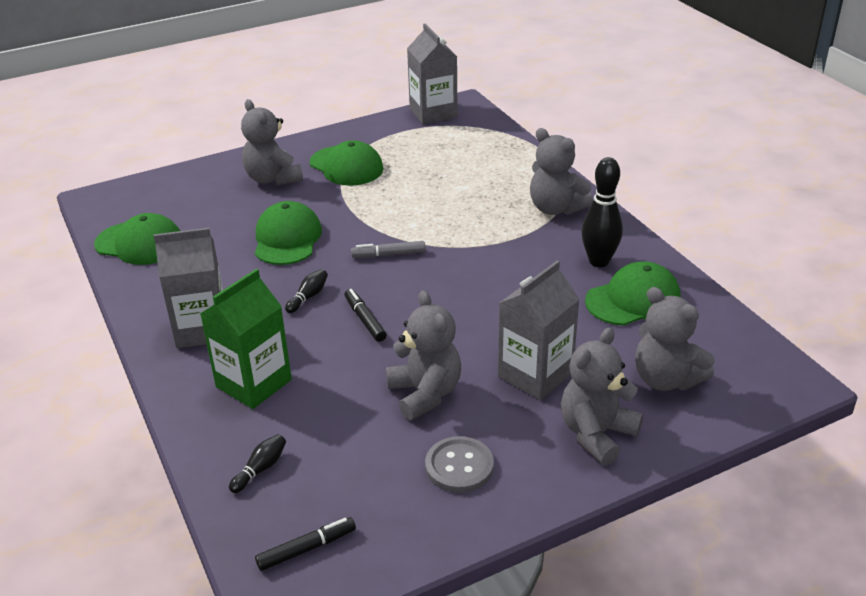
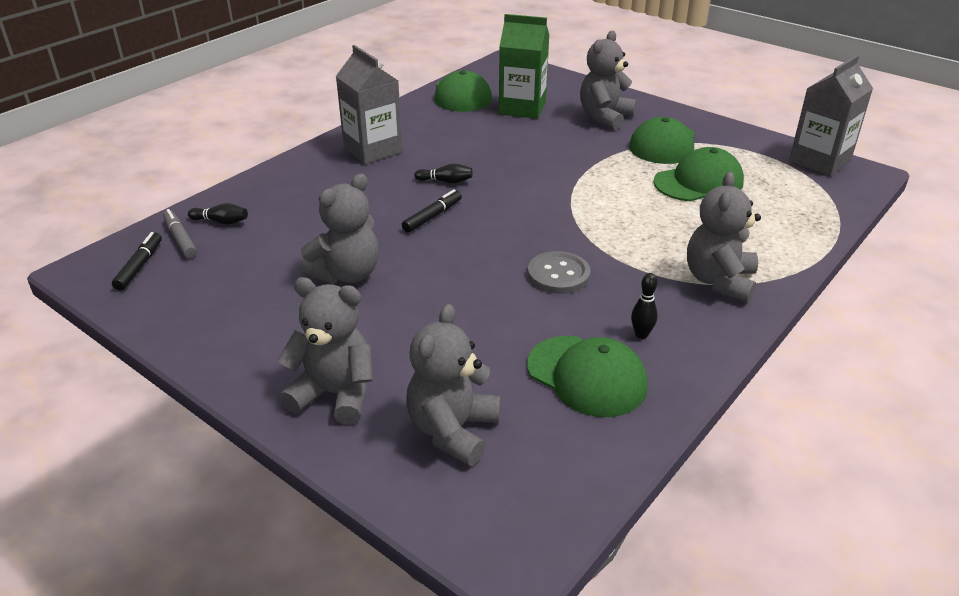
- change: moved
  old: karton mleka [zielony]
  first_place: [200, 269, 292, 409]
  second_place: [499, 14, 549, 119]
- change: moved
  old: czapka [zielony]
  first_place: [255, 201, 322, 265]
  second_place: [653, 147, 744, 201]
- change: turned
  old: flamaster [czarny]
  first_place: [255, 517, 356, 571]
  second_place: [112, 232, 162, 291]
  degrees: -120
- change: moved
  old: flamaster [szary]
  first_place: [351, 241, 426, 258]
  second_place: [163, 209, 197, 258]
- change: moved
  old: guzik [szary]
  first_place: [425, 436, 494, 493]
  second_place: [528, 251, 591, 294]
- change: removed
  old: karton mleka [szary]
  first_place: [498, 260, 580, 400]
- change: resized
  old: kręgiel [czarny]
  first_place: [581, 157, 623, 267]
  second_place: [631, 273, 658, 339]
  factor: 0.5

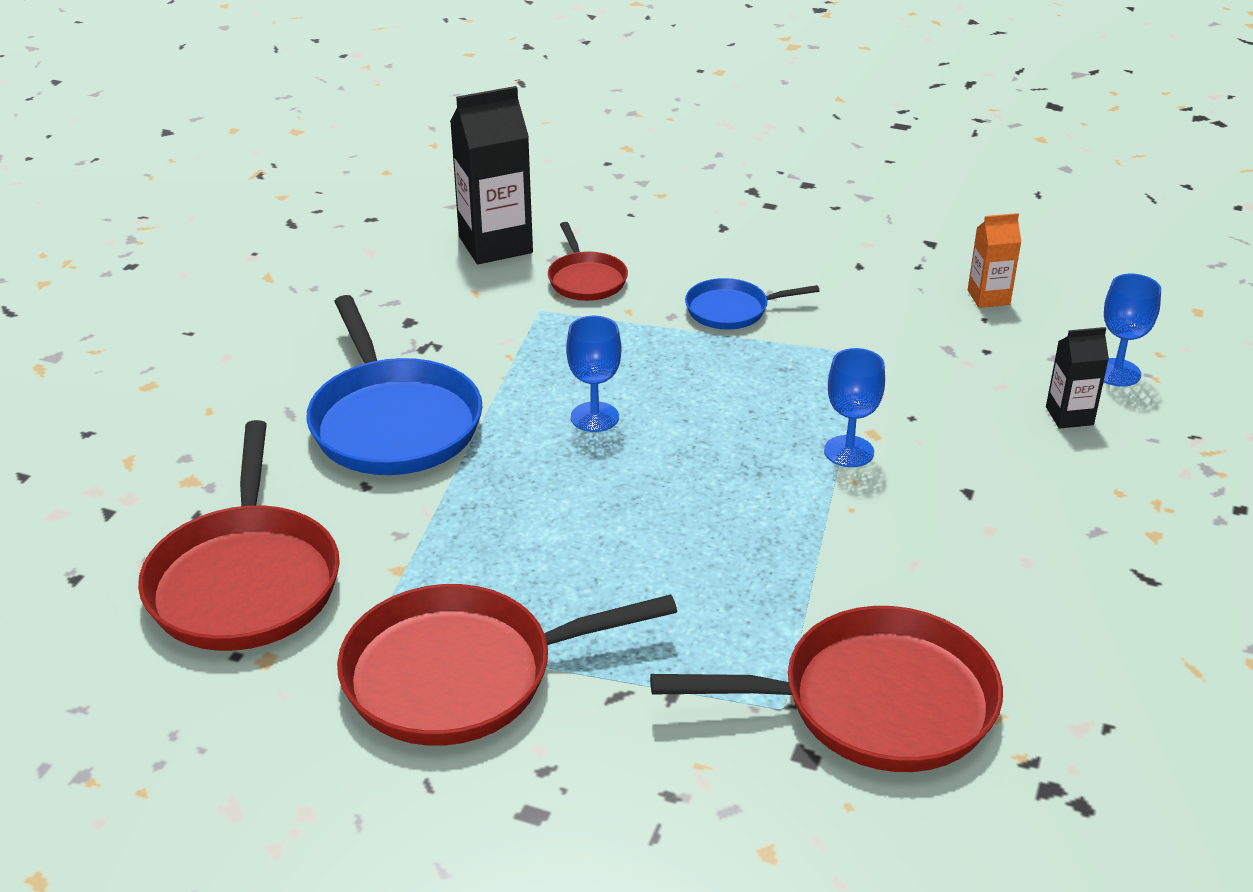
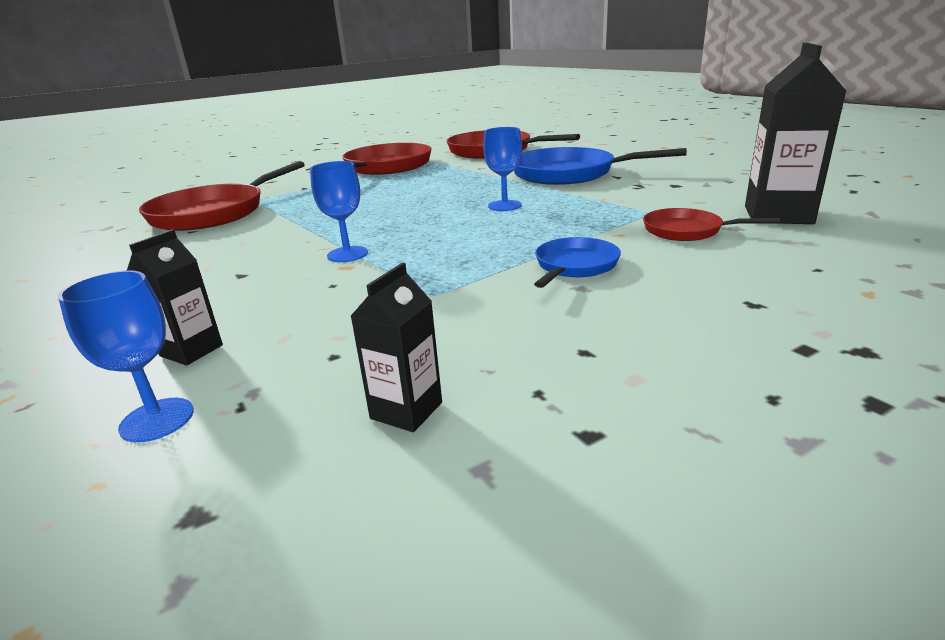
- change: recoloured
  old: karton mleka [pomarańczowy]
  new: karton mleka [czarny]
  first_place: [968, 213, 1021, 308]
  second_place: [350, 262, 442, 432]

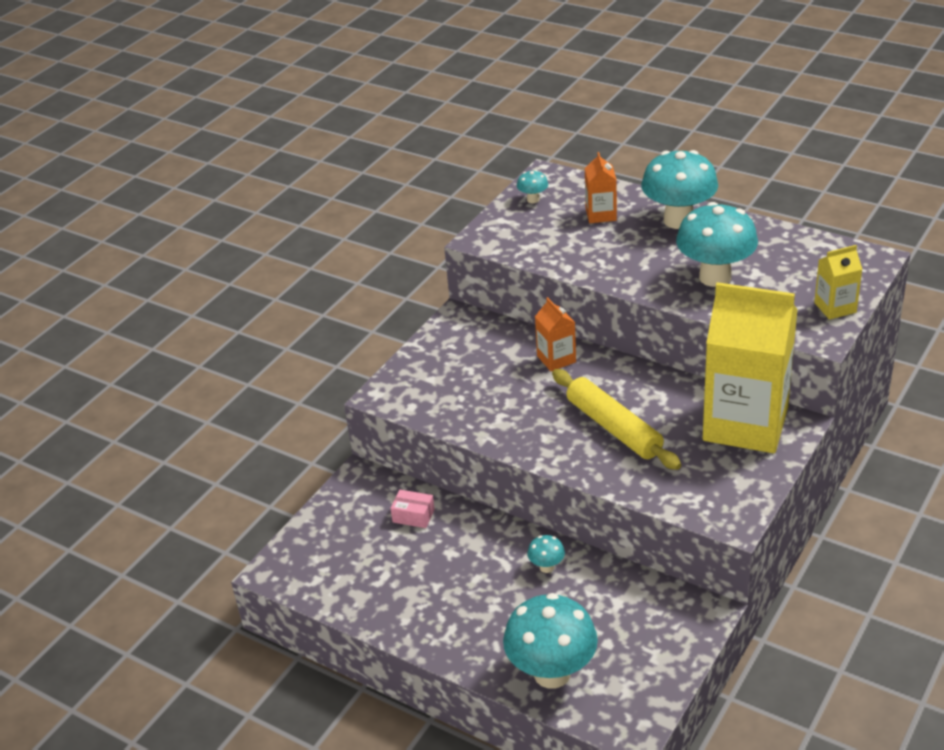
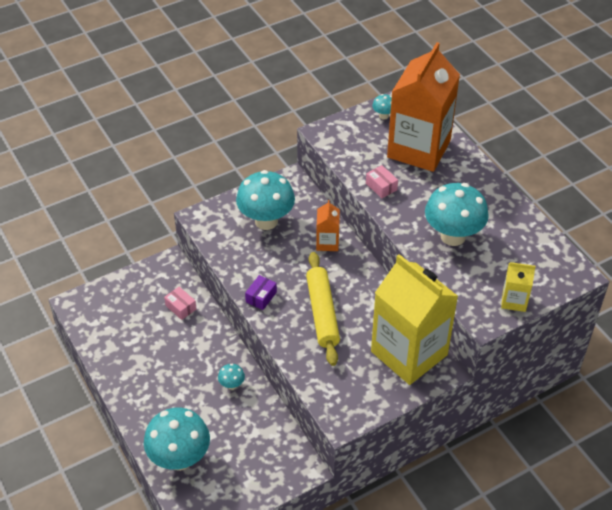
- change: resized
  old: karton mleka [pomarańczowy]
  first_place: [585, 152, 617, 223]
  second_place: [387, 42, 460, 172]
  factor: 2.31
- change: moved
  old: grzyb [turkusowy]
  first_place: [641, 150, 718, 229]
  second_place: [236, 170, 295, 230]
- change: added
  new: pudełko [fioletowy]
  second_place: [245, 275, 277, 310]
- change: added
  new: pudełko [różowy]
  second_place: [366, 165, 398, 198]

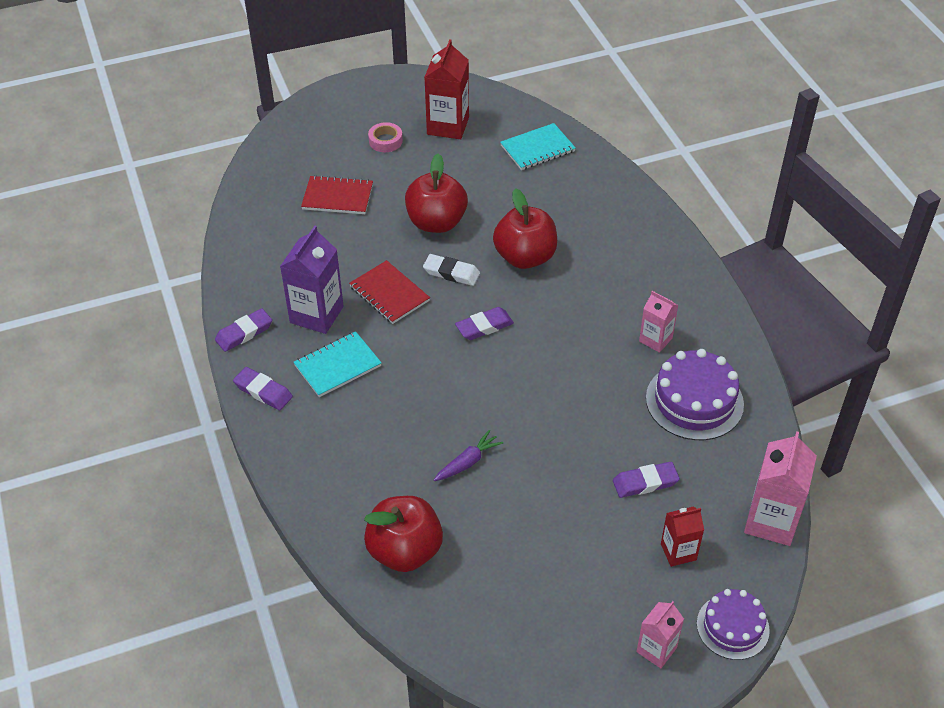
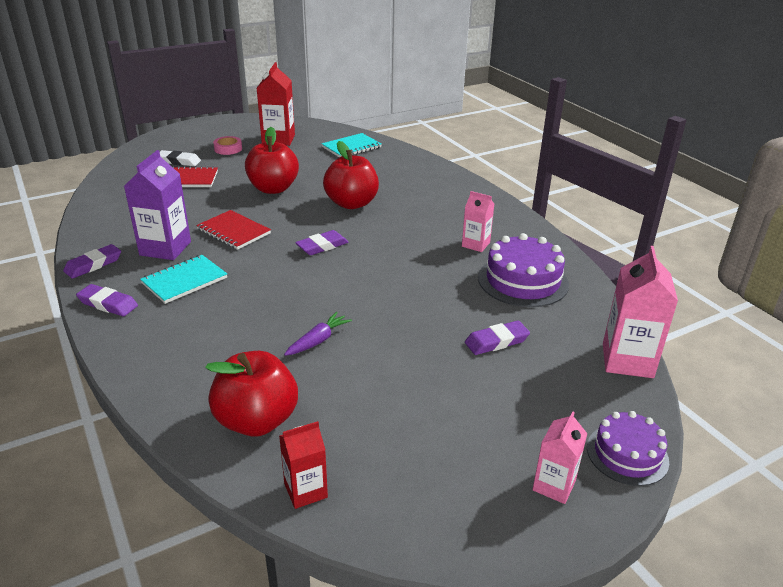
- change: moved
  old: gumka do mazania [biały]
  first_place: [423, 254, 480, 286]
  second_place: [160, 150, 201, 166]
- change: moved
  old: karton mleka [czerwony]
  first_place: [661, 507, 704, 567]
  second_place: [279, 421, 328, 509]

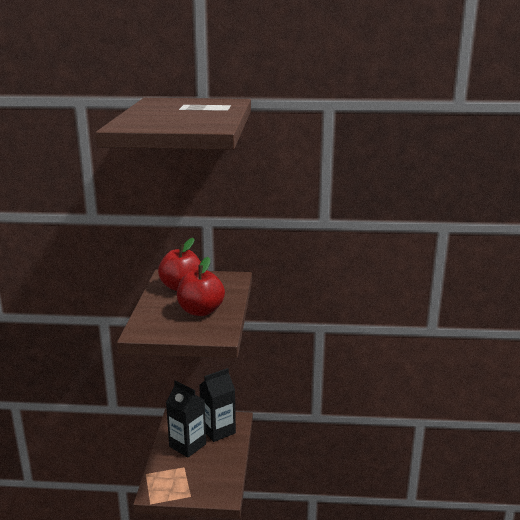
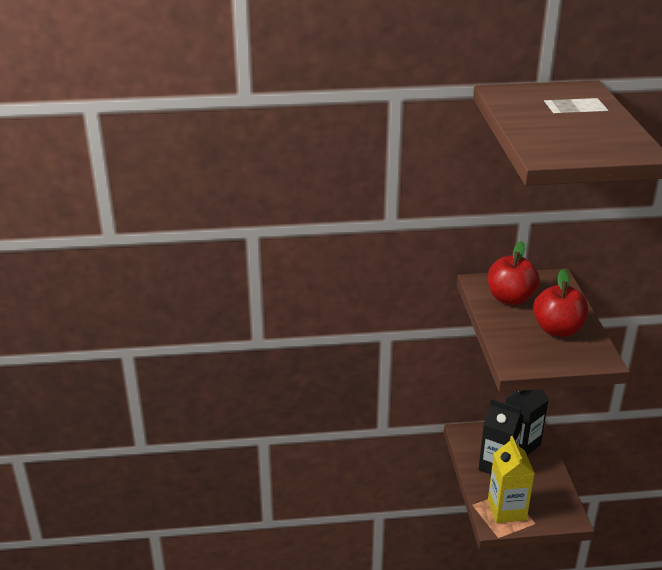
- change: added
  new: karton mleka [żółty]
  second_place: [488, 436, 535, 523]

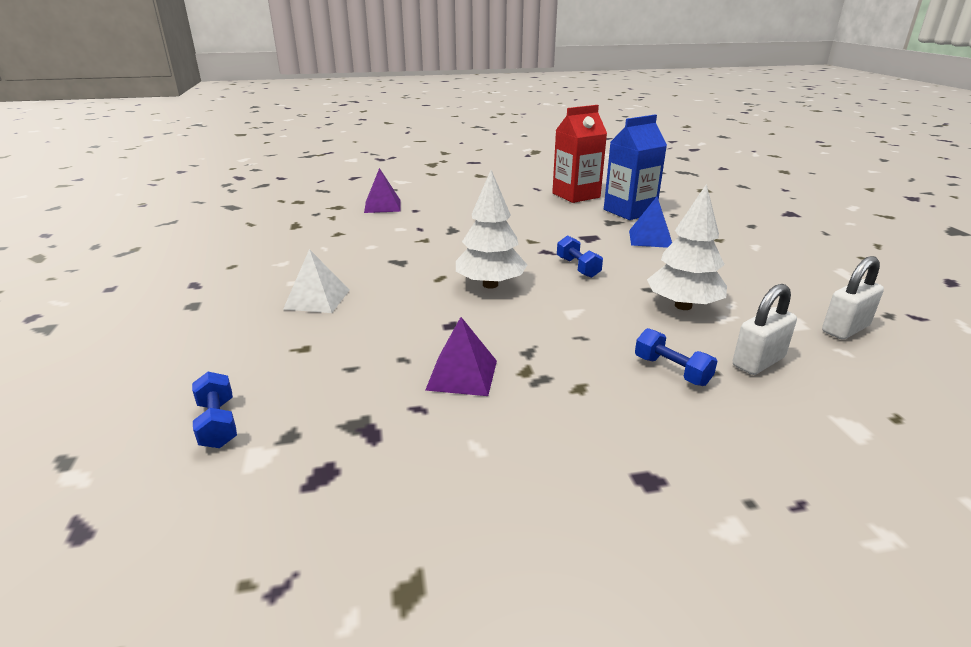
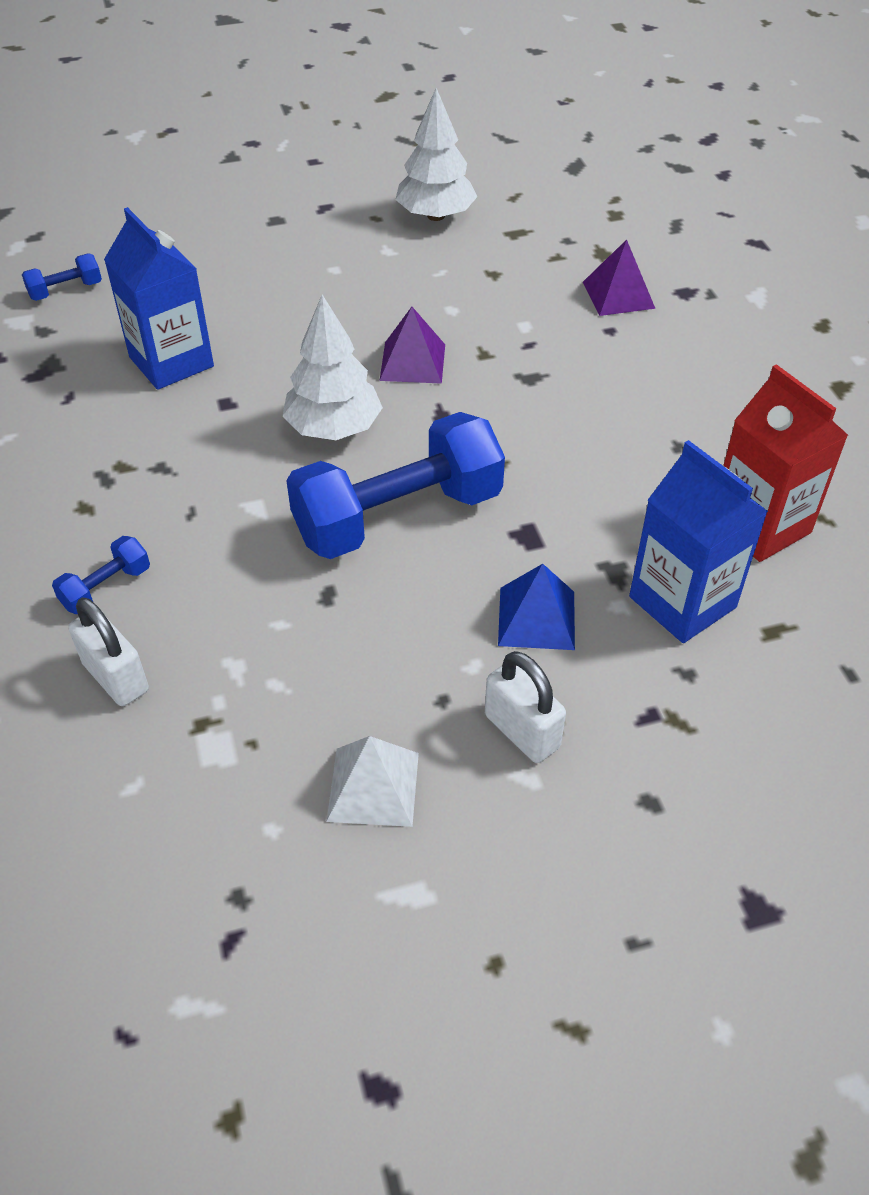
- change: moved
  old: piramida [biały]
  first_place: [283, 249, 349, 313]
  second_place: [327, 736, 419, 827]
- change: moved
  old: piramida [fioletowy]
  first_place: [425, 317, 497, 396]
  second_place: [379, 307, 445, 384]
- change: resized
  old: hantel [niebieski]
  first_place: [557, 235, 603, 278]
  second_place: [286, 412, 505, 559]
  factor: 2.34
- change: moved
  old: drzewko [biały]
  first_place: [647, 184, 727, 310]
  second_place: [395, 88, 477, 221]
- change: moved
  old: kłódka [biały]
  first_place: [822, 256, 884, 340]
  second_place: [485, 651, 566, 763]
- change: added
  new: karton mleka [niebieski]
  second_place: [104, 207, 214, 390]

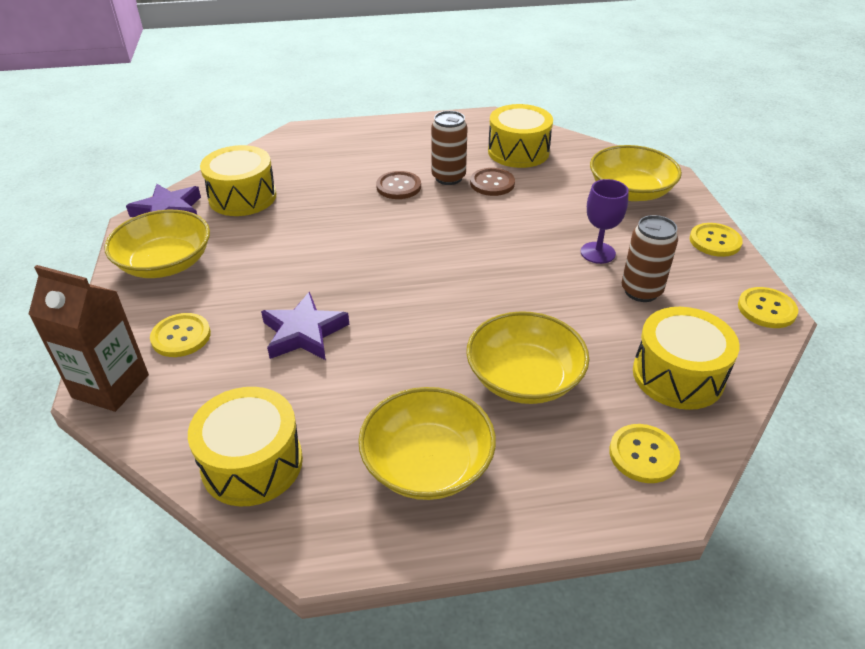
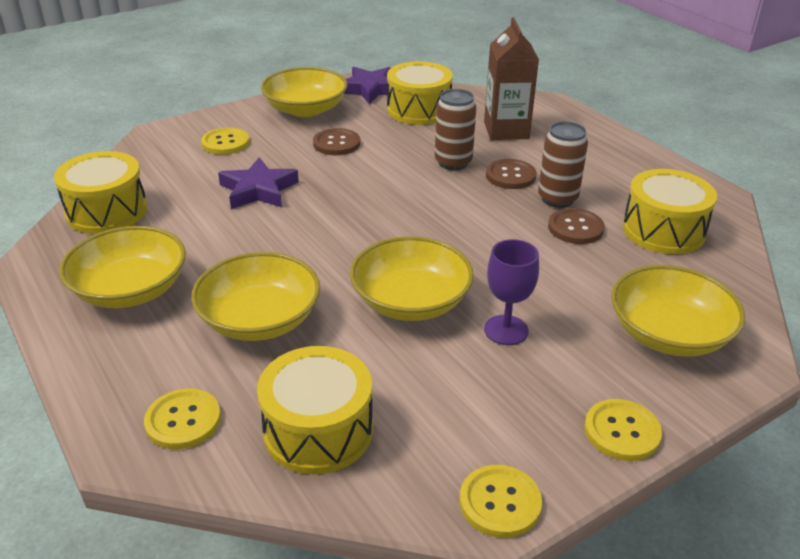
- change: moved
  old: karton mleka [brązowy]
  first_place: [28, 265, 149, 412]
  second_place: [484, 17, 539, 140]
- change: moved
  old: puszka [brązowy]
  first_place: [622, 215, 678, 302]
  second_place: [435, 89, 476, 170]
- change: added
  new: guzik [brązowy]
  second_place: [313, 128, 360, 155]
- change: added
  new: miska [żółty]
  second_place: [350, 236, 474, 321]

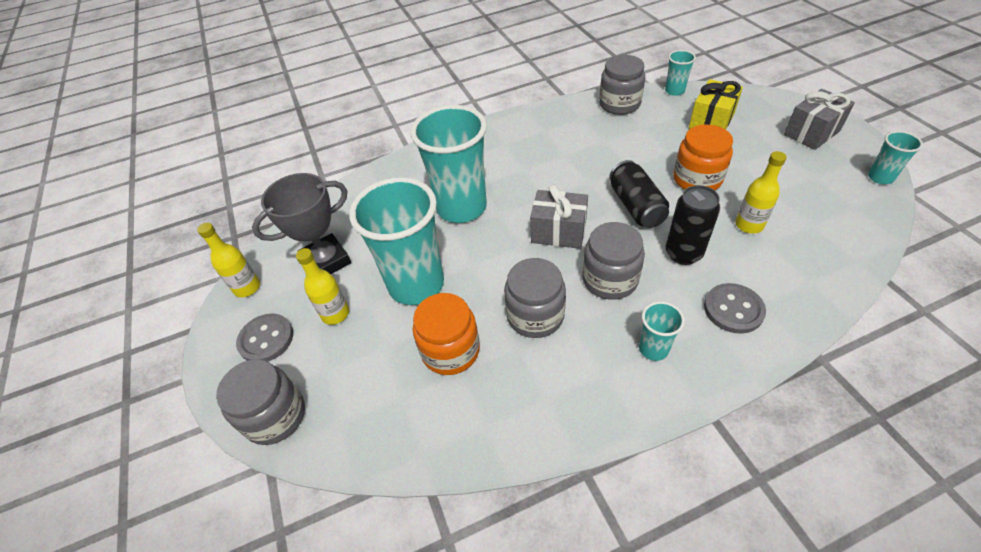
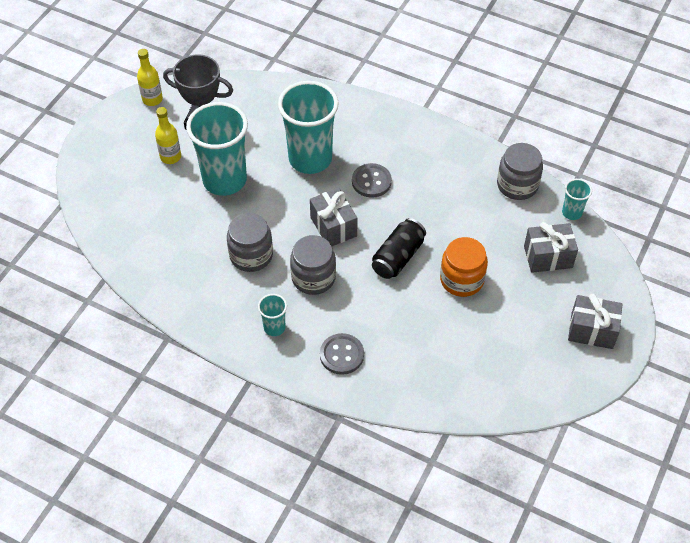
- change: removed
  old: słoik [szary]
  first_place: [216, 359, 305, 445]
- change: moved
  old: guzik [szary]
  first_place: [236, 314, 293, 361]
  second_place: [352, 163, 392, 198]
- change: removed
  old: słoik [pomarańczowy]
  first_place: [413, 293, 480, 375]
- change: removed
  old: puszka [czarny]
  first_place: [666, 185, 720, 265]
- change: recoloured
  old: prezent [żółty]
  new: prezent [szary]
  first_place: [689, 79, 743, 130]
  second_place: [524, 222, 578, 273]
- change: removed
  old: butelka [żółty]
  first_place: [735, 151, 787, 234]
- change: removed
  old: szklanka [turkusowy]
  first_place: [868, 131, 923, 184]

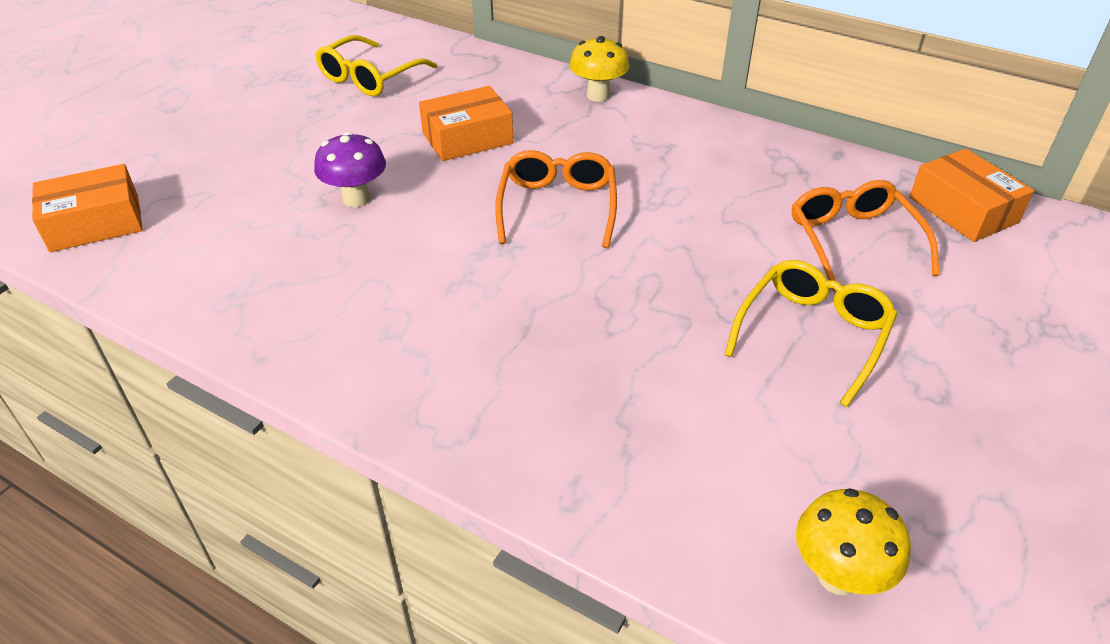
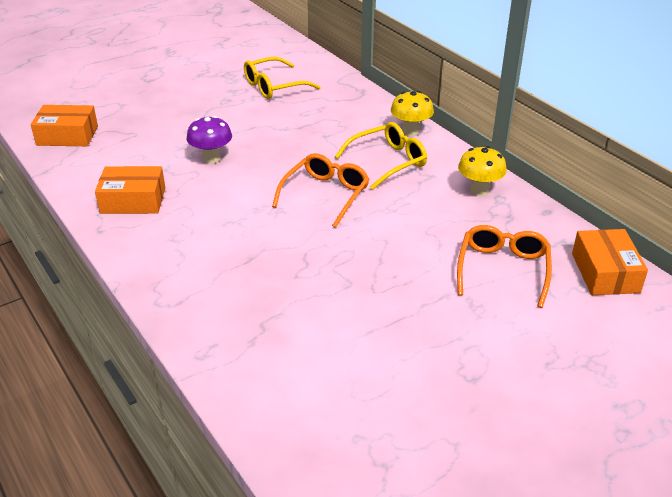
- change: moved
  old: pudełko [pomarańczowy]
  first_place: [419, 86, 513, 161]
  second_place: [95, 166, 165, 214]
- change: moved
  old: okulary [żółty]
  first_place: [725, 260, 897, 407]
  second_place: [335, 122, 427, 190]
- change: moved
  old: grzyb [żółty]
  first_place: [796, 488, 911, 595]
  second_place: [458, 146, 507, 196]

